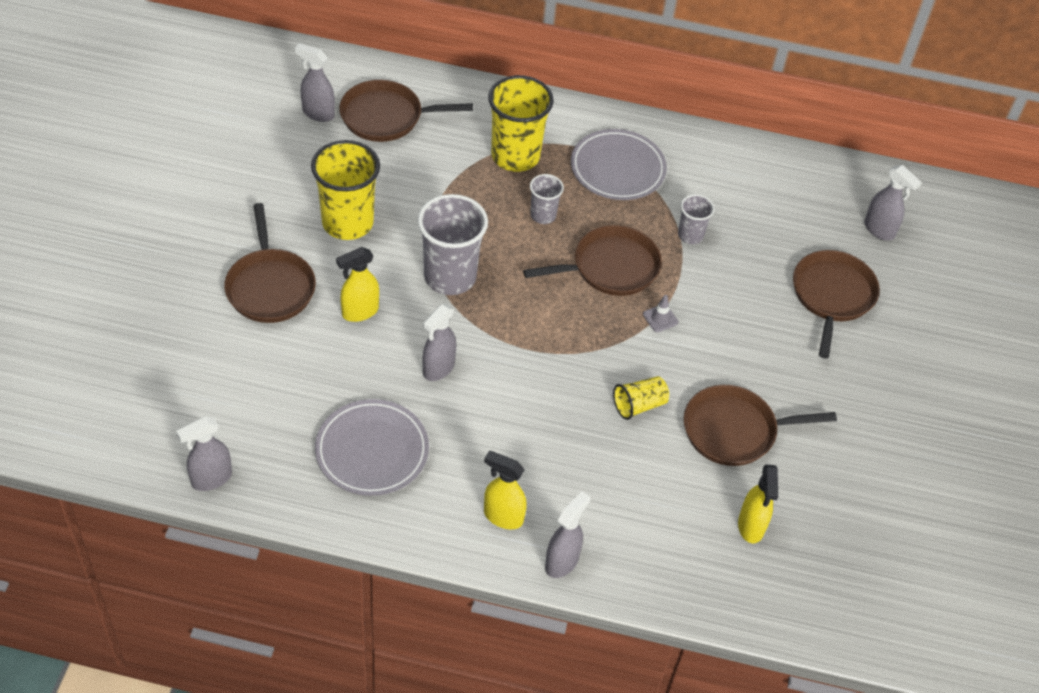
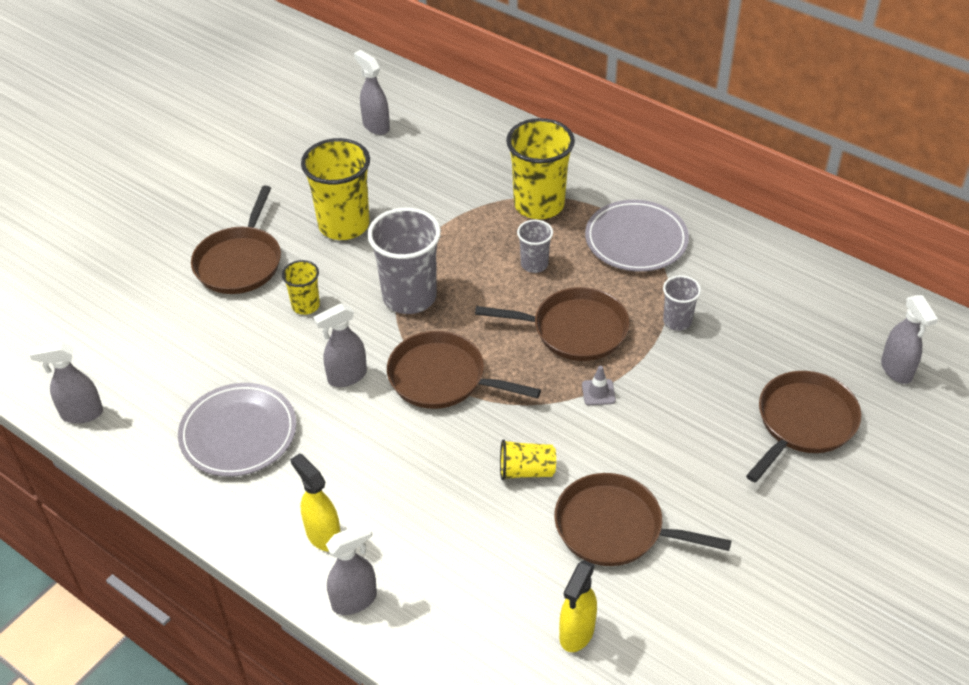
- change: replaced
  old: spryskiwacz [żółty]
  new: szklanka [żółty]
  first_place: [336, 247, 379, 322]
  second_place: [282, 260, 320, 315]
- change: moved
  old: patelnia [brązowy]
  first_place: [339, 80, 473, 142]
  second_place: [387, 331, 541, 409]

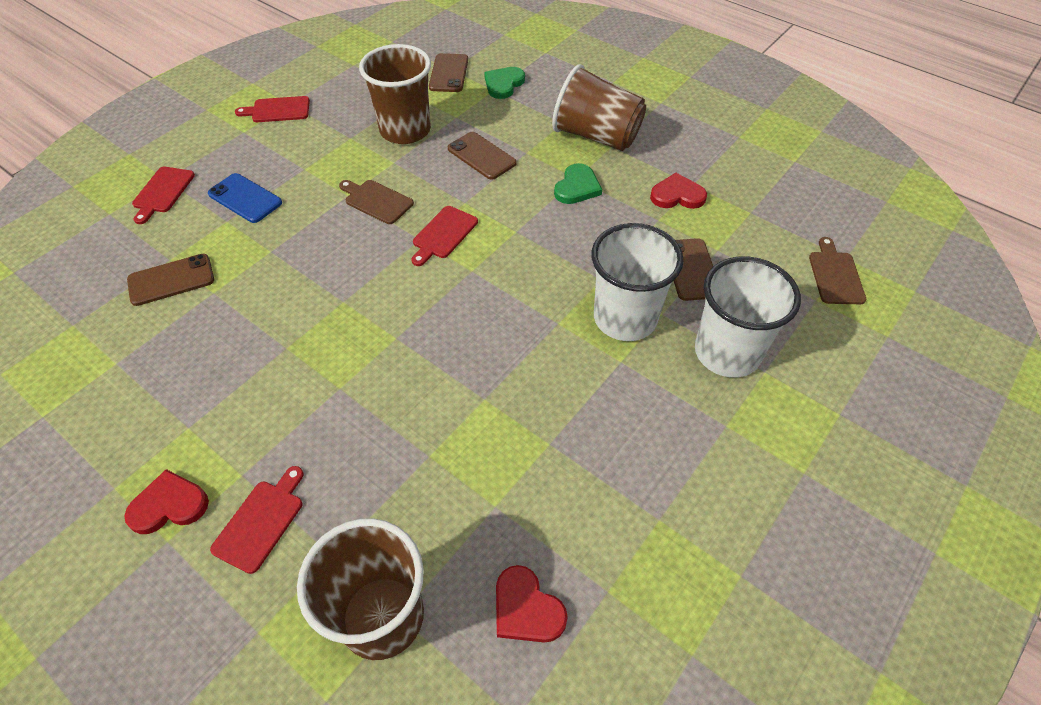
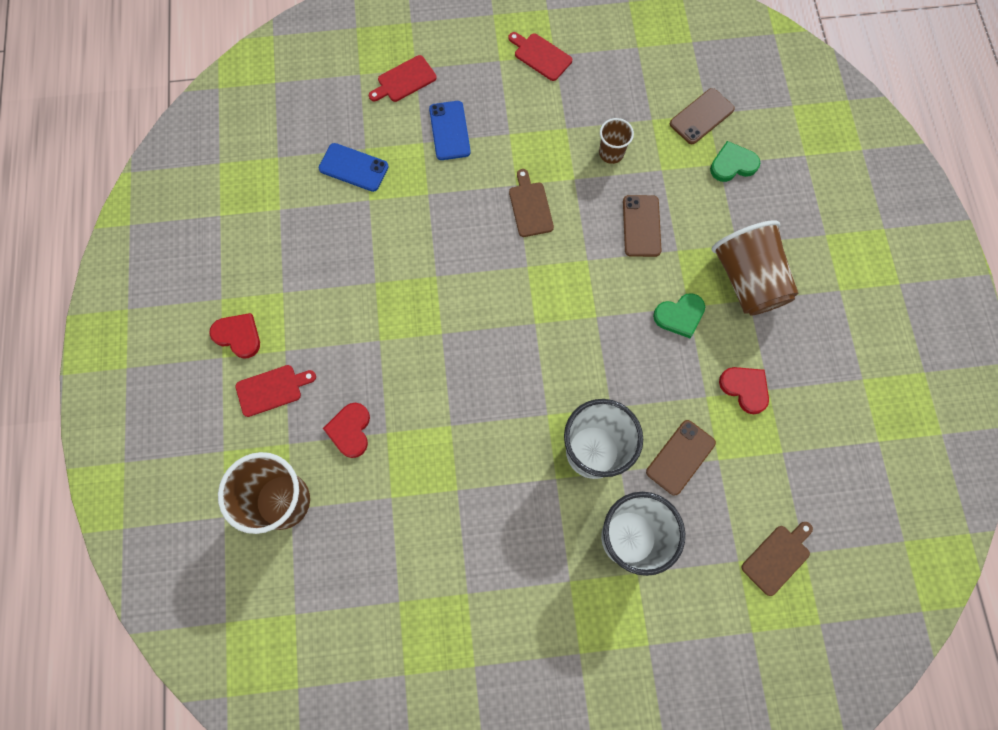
- change: recoloured
  old: telefon [brązowy]
  new: telefon [niebieski]
  first_place: [127, 254, 214, 306]
  second_place: [319, 143, 389, 192]
- change: resized
  old: szklanka [brązowy]
  first_place: [359, 44, 431, 144]
  second_place: [599, 118, 634, 164]
  factor: 0.51
- change: removed
  old: deska do krojenia [czerwony]
  first_place: [412, 206, 478, 266]
- change: moved
  old: serce [czerwony]
  first_place: [496, 565, 568, 643]
  second_place: [323, 403, 370, 458]

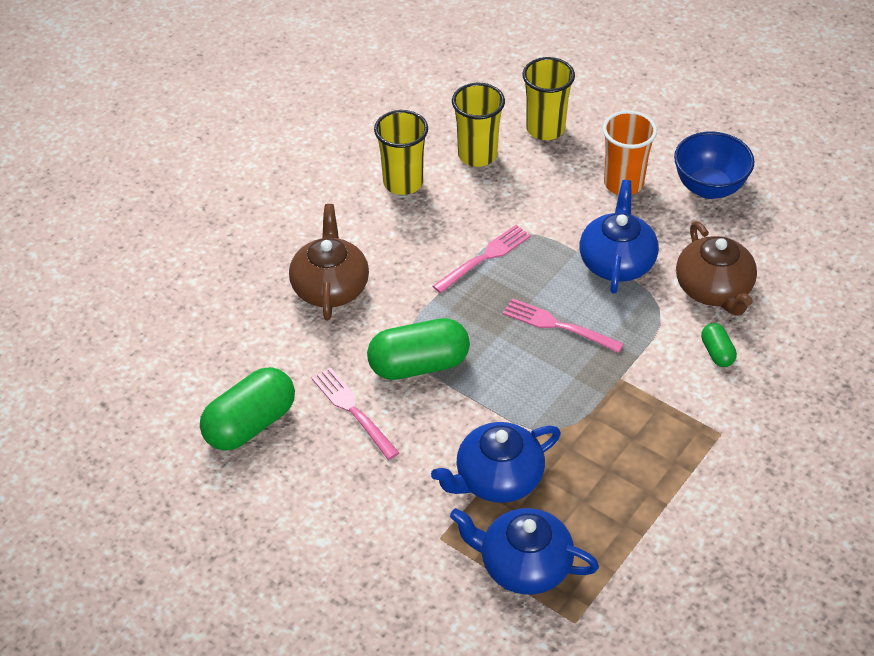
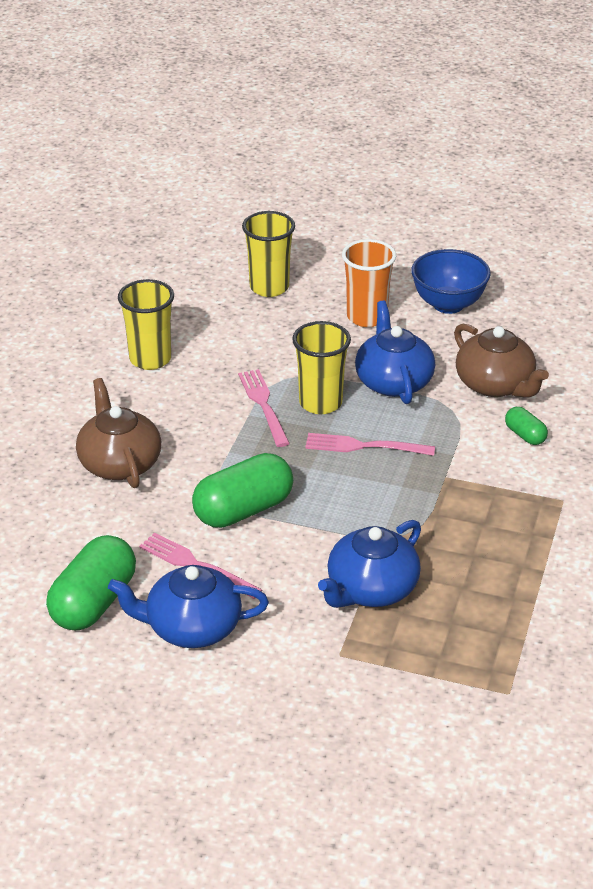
- change: turned
  old: widelec [różowy]
  first_place: [433, 224, 531, 293]
  second_place: [238, 369, 290, 447]
  degrees: -45
- change: moved
  old: imbryk [niebieski]
  first_place: [450, 508, 599, 595]
  second_place: [108, 565, 269, 648]
- change: moved
  old: szklanka [żółty]
  first_place: [452, 83, 505, 167]
  second_place: [292, 321, 351, 414]

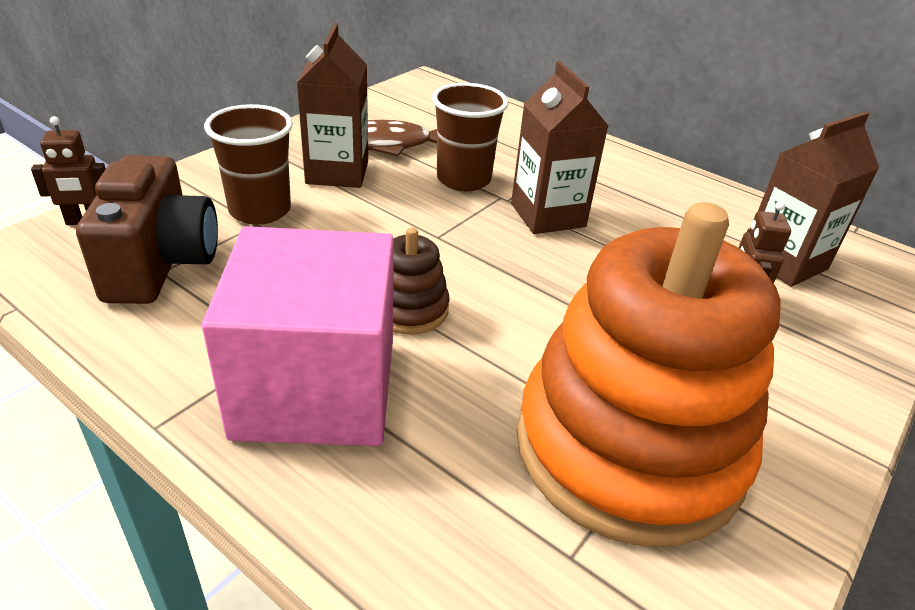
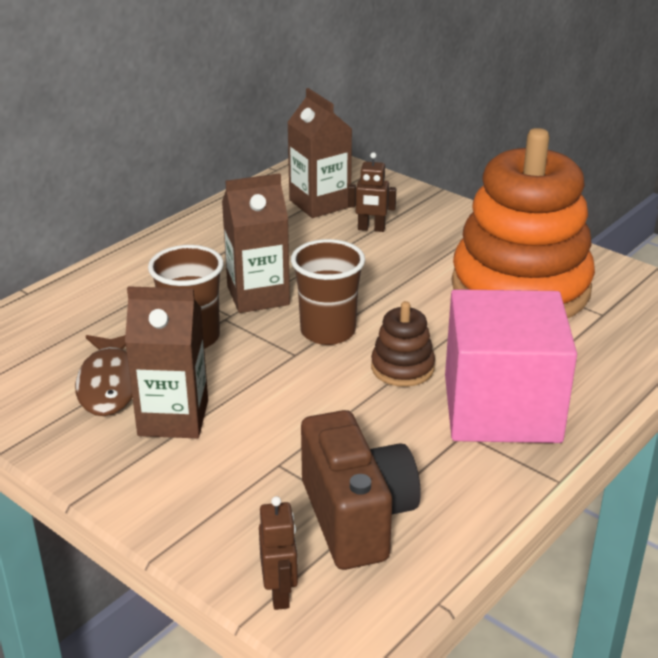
- change: turned
  old: aparat fotograficzny [brązowy]
  first_place: [76, 155, 218, 304]
  second_place: [301, 410, 421, 570]
  degrees: 75
- change: moved
  old: szklanka [brązowy]
  first_place: [204, 104, 293, 225]
  second_place: [291, 239, 365, 345]

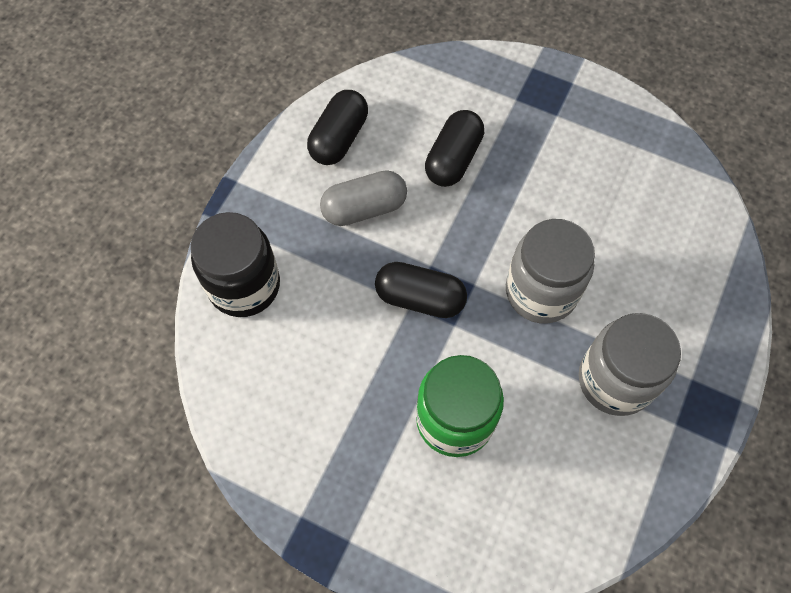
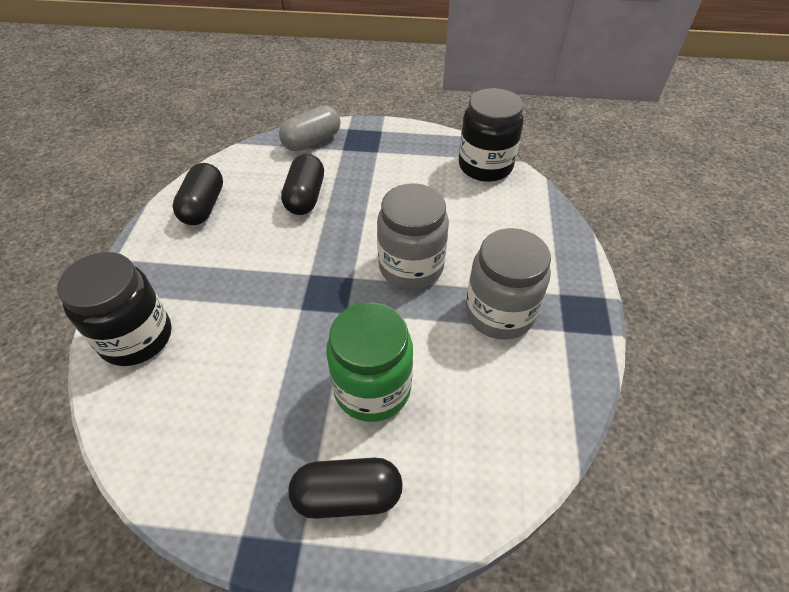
- change: moved
  old: kapsułka [szary]
  first_place: [320, 170, 407, 226]
  second_place: [279, 105, 341, 151]
- change: moved
  old: kapsułka [czarny]
  first_place: [375, 262, 467, 318]
  second_place: [289, 457, 403, 519]
- change: added
  new: słoik [czarny]
  second_place: [459, 88, 524, 182]

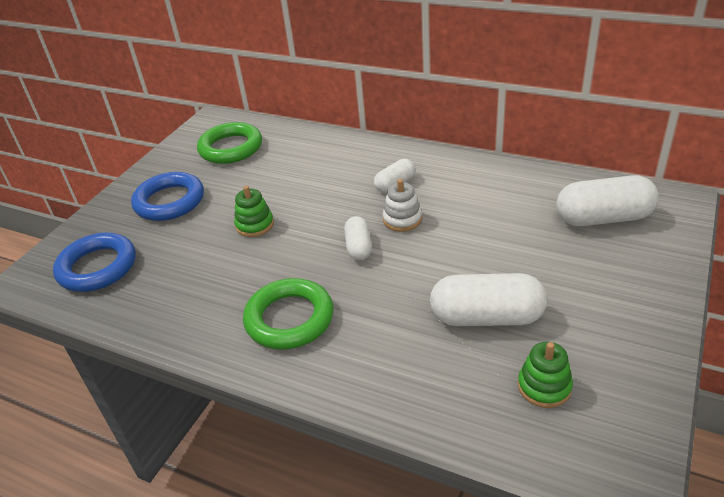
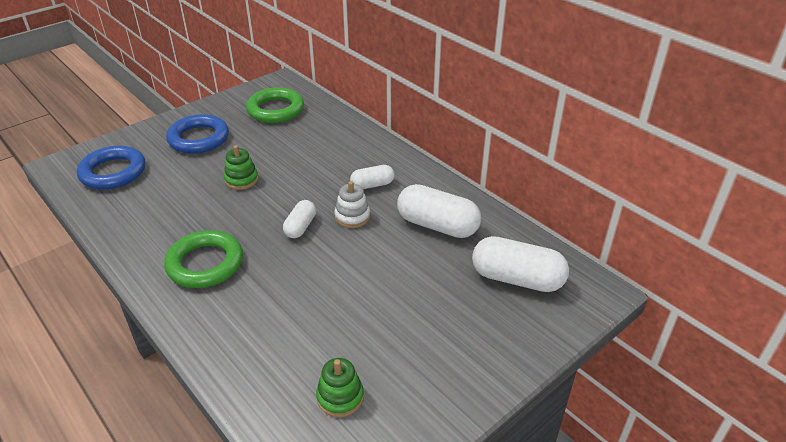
- change: moved
  old: kapsułka [biały]
  first_place: [430, 273, 547, 326]
  second_place: [397, 184, 481, 238]

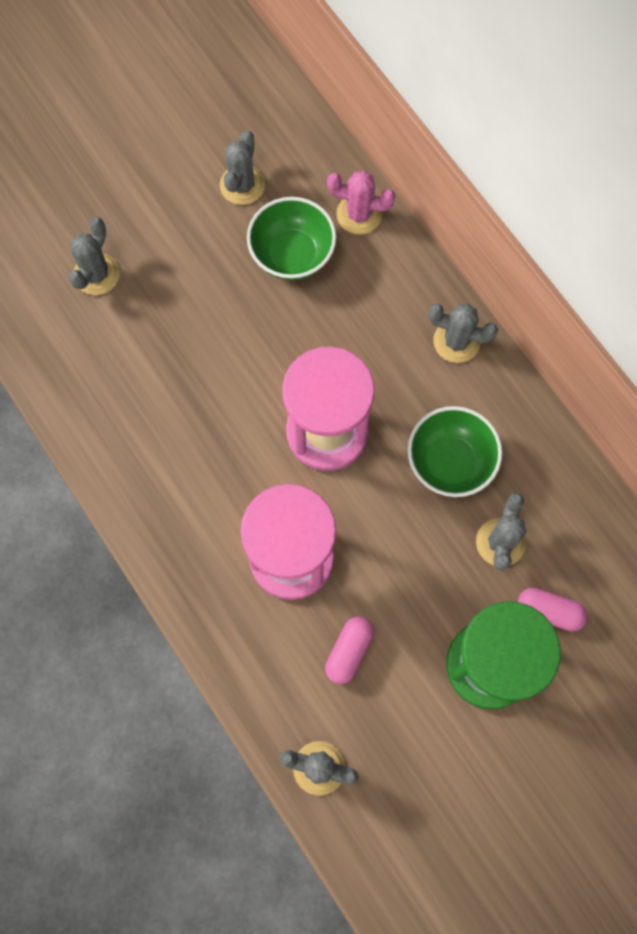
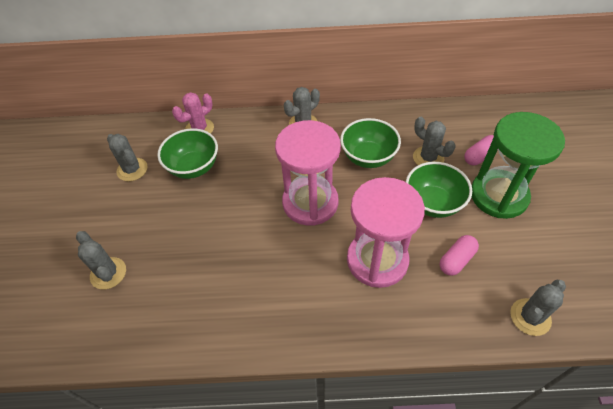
- change: turned
  old: kapsułka [różowy]
  first_place: [325, 617, 374, 684]
  second_place: [440, 235, 479, 276]
  degrees: 75
- change: added
  new: miska [zielony]
  second_place: [406, 162, 472, 218]

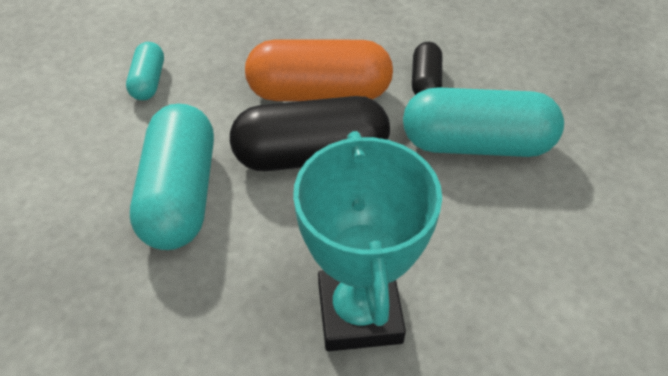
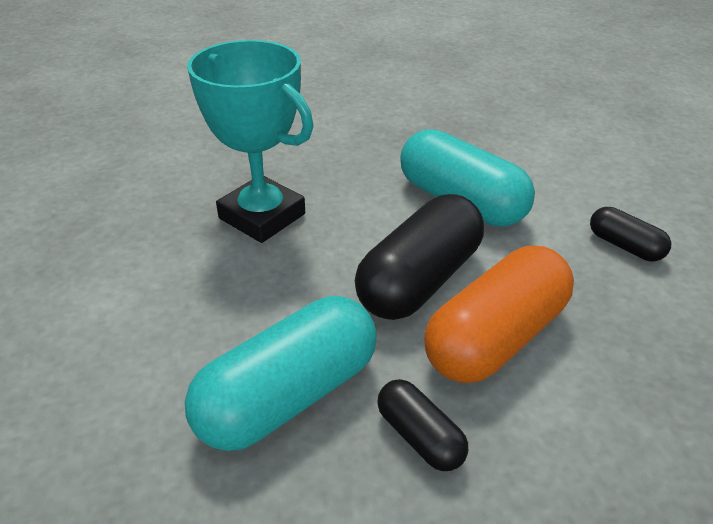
- change: recoloured
  old: kapsułka [turkusowy]
  new: kapsułka [czarny]
  first_place: [126, 42, 164, 100]
  second_place: [590, 207, 671, 261]

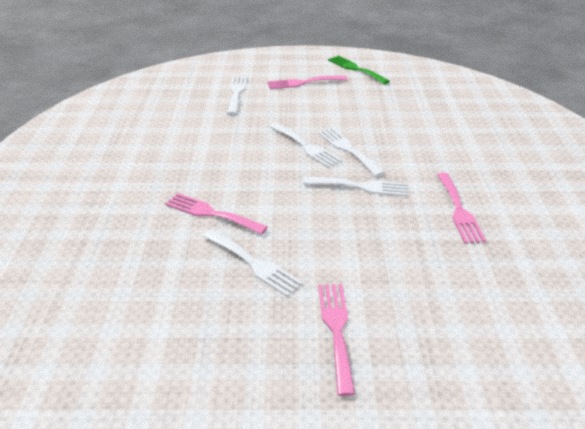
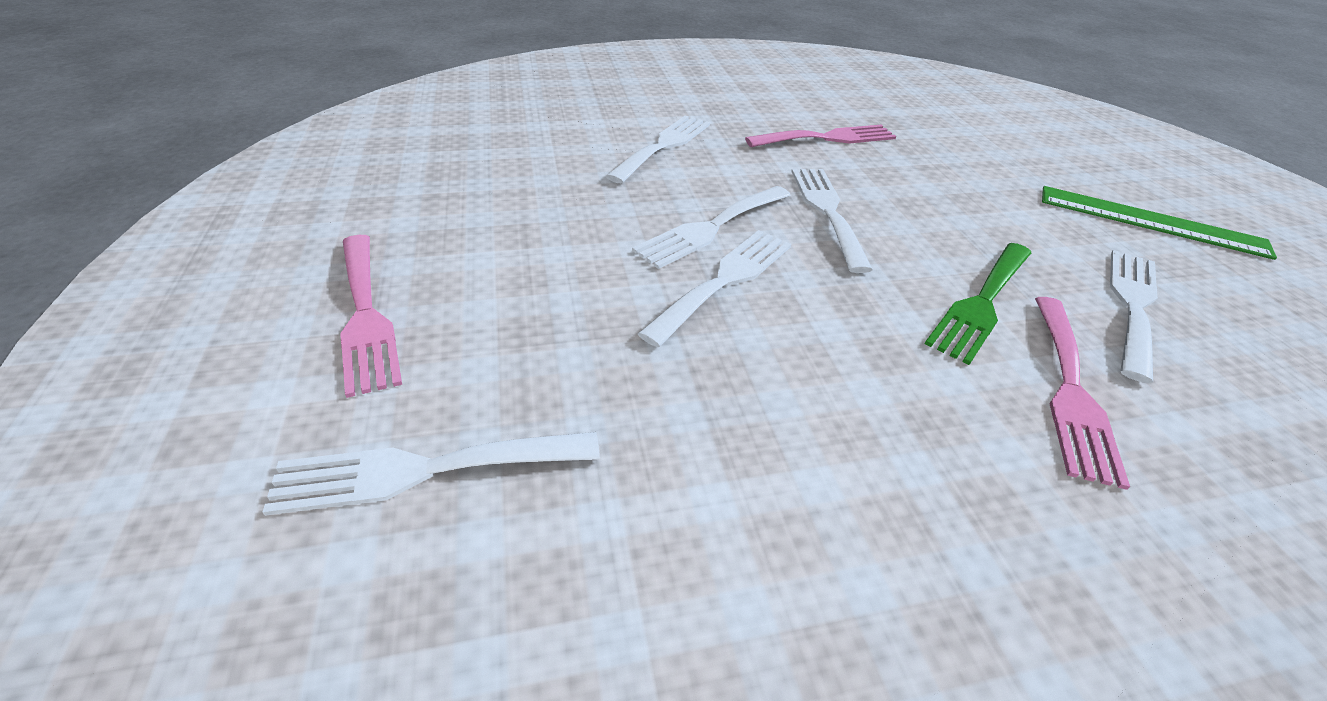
- change: replaced
  old: widelec [różowy]
  new: linijka [zielony]
  first_place: [318, 284, 355, 396]
  second_place: [1042, 186, 1277, 260]
- change: moved
  old: widelec [zielony]
  first_place: [328, 55, 390, 84]
  second_place: [925, 243, 1031, 365]
- change: added
  new: widelec [biały]
  second_place: [606, 116, 710, 183]

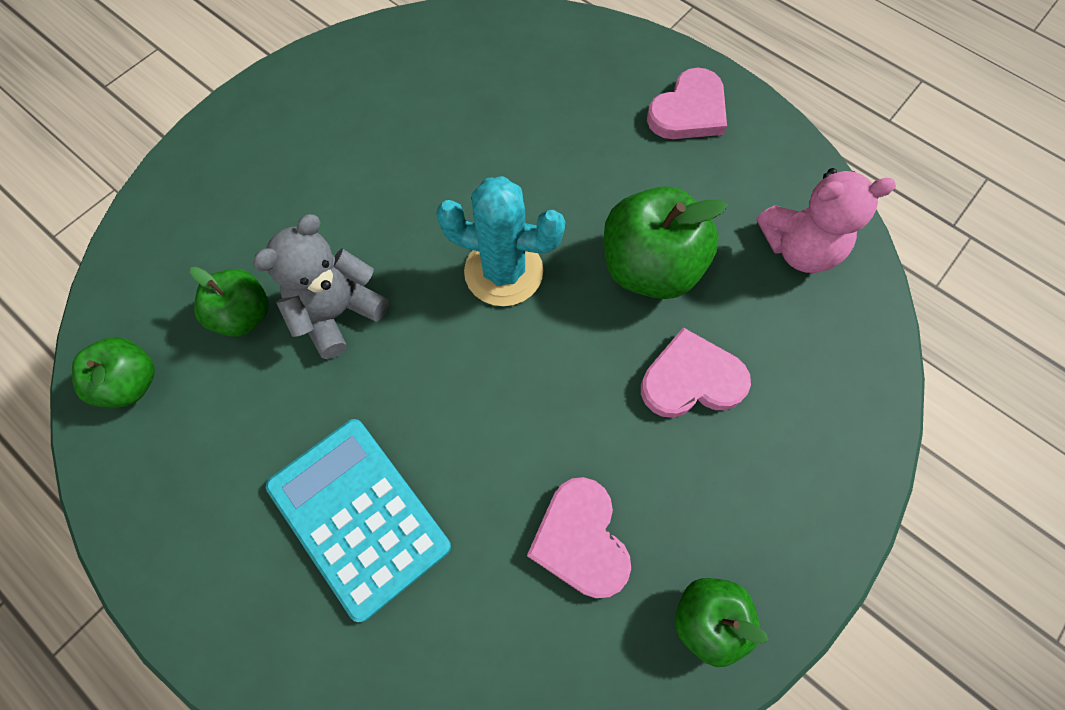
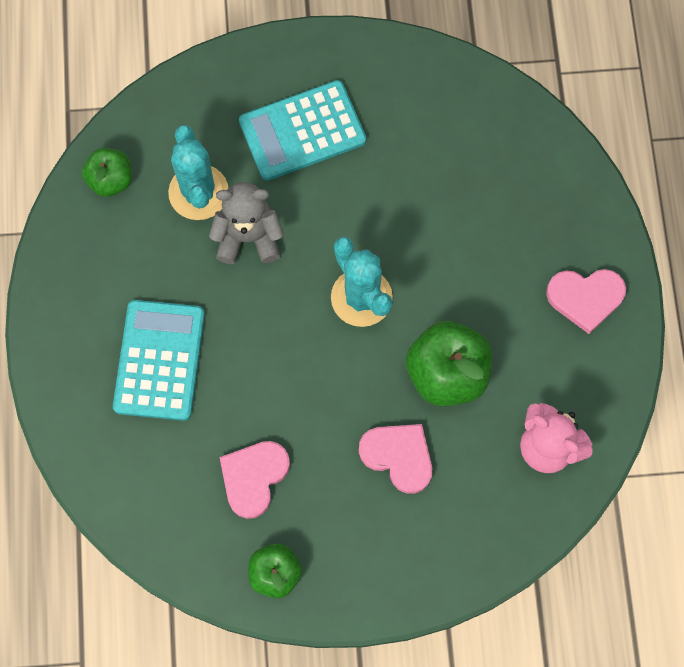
- change: replaced
  old: jabłko [zielony]
  new: kaktus [turkusowy]
  first_place: [190, 267, 269, 337]
  second_place: [168, 125, 228, 220]
- change: added
  new: kalkulator [turkusowy]
  second_place: [239, 80, 366, 181]

